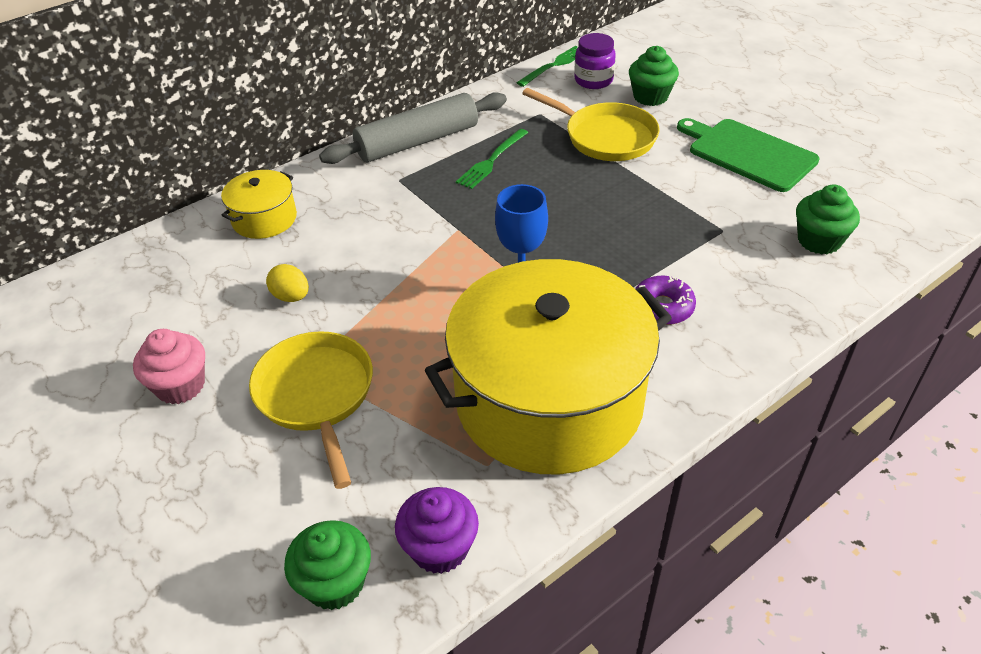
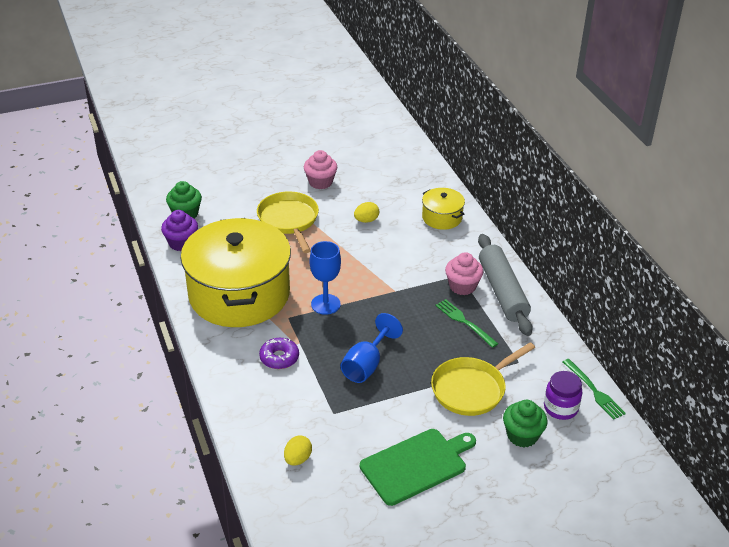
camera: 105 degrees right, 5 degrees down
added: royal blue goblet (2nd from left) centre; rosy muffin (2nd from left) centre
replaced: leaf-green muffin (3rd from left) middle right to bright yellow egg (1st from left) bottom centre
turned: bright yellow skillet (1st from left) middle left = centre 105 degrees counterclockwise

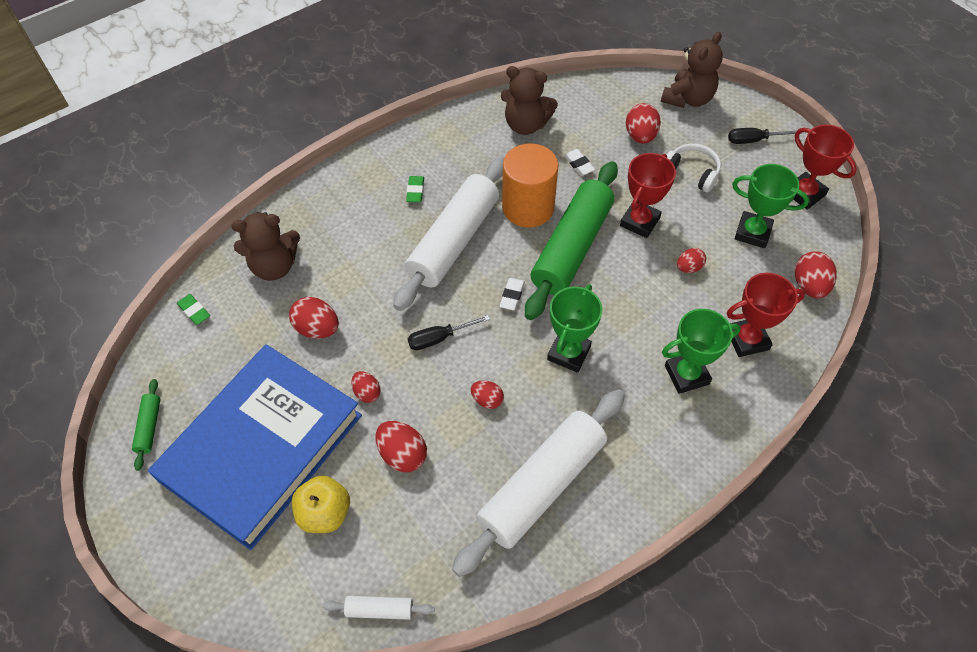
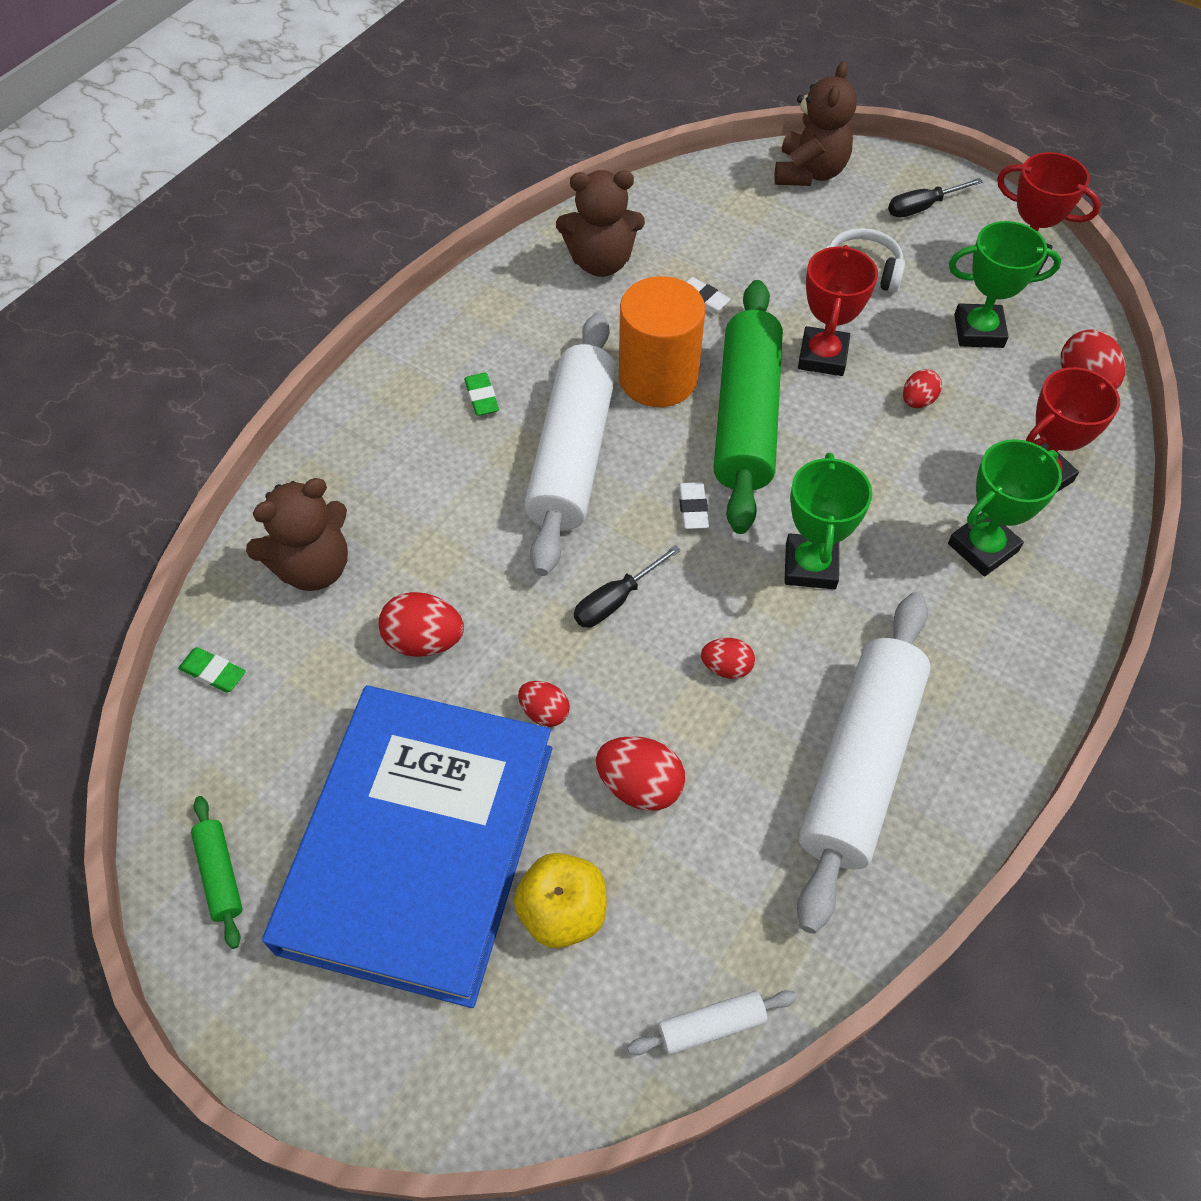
camera: 20 degrees left, 0 degrees up
removed: red egg (5th from left) top centre

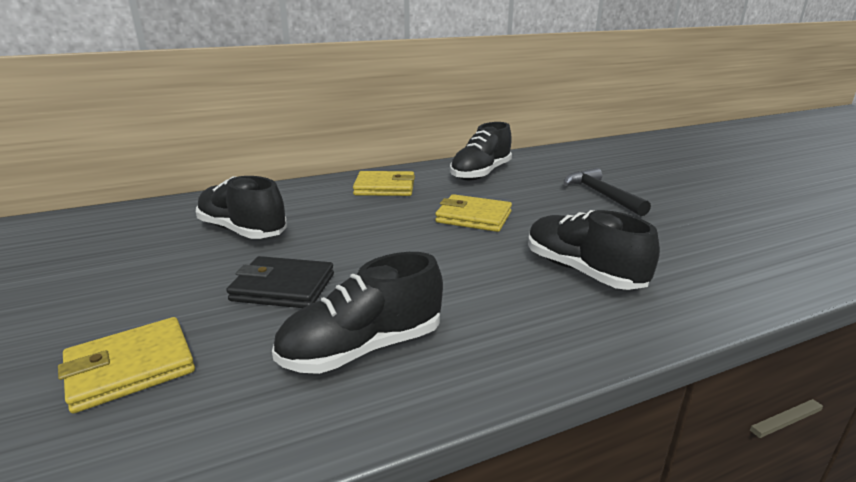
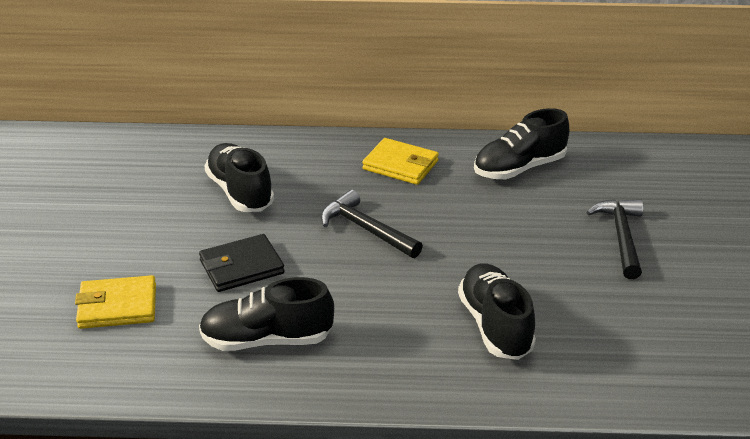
camera: 25 degrees right, 10 degrees up
removed: bright yellow card wallet (3rd from left) centre
added: ebony claw hammer (1st from left) centre
turned: ebony card wallet middle left = middle left 60 degrees counterclockwise

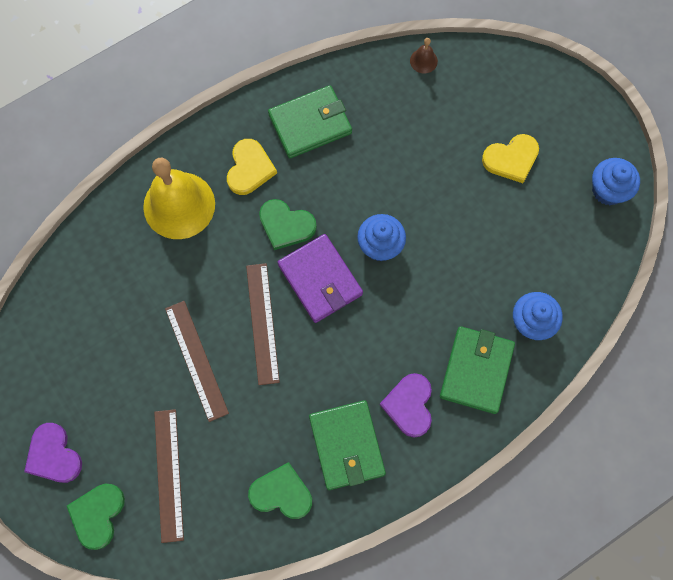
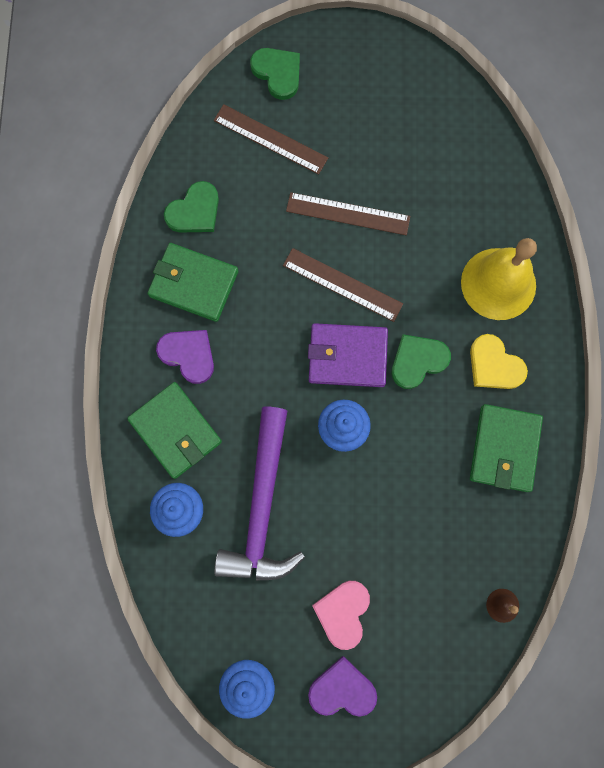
camera: 125 degrees right, 5 degrees up
added: violet claw hammer centre
moved: violet heart shape (1st from left in the first image) bottom left to violet heart shape (2nd from left) bottom centre
recoloured: bright yellow heart shape (2nd from left) top right to rosy heart shape bottom centre

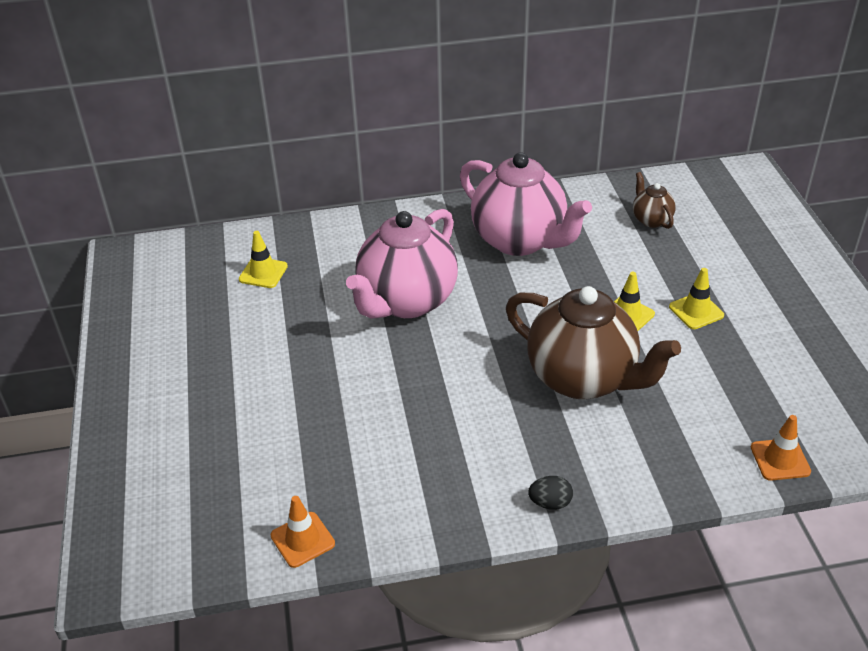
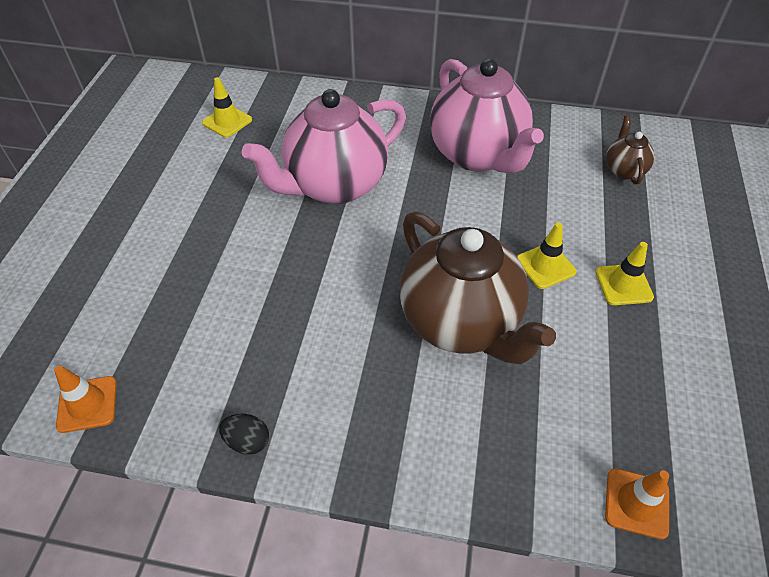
camera: 20 degrees right, 10 degrees up
moved: ebony egg bottom centre to bottom left

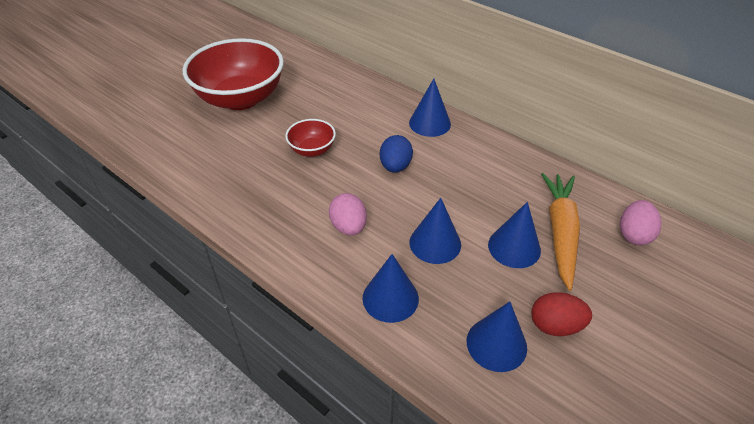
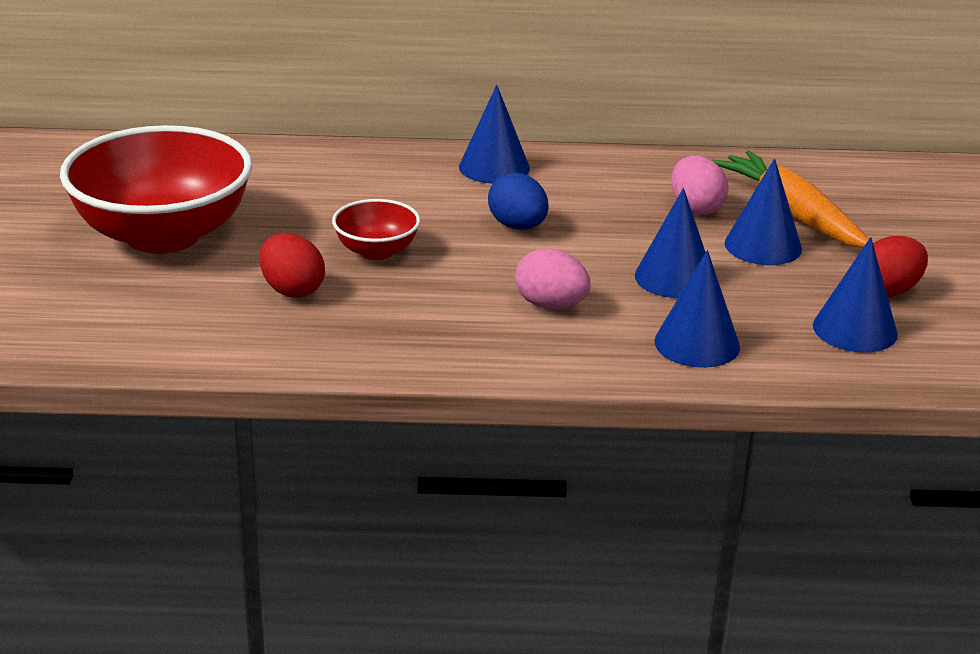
camera: 40 degrees left, 15 degrees down
added: red egg (1st from left) middle left
moved: rosy egg (2nd from left) middle right to top right

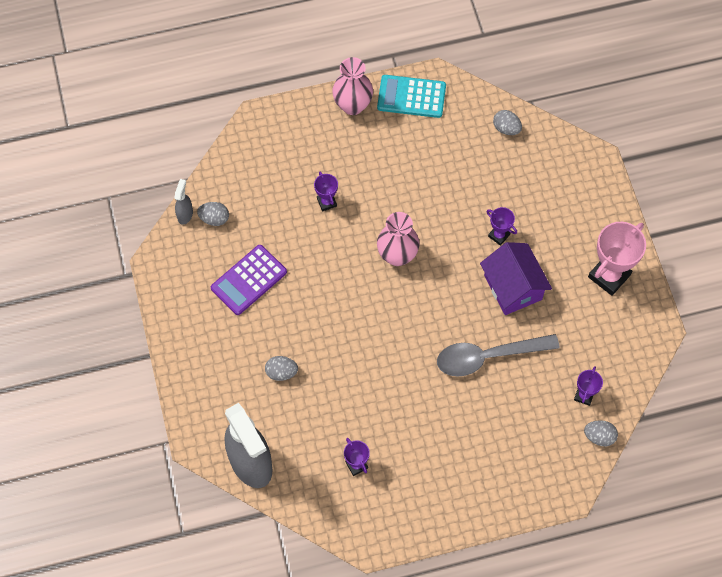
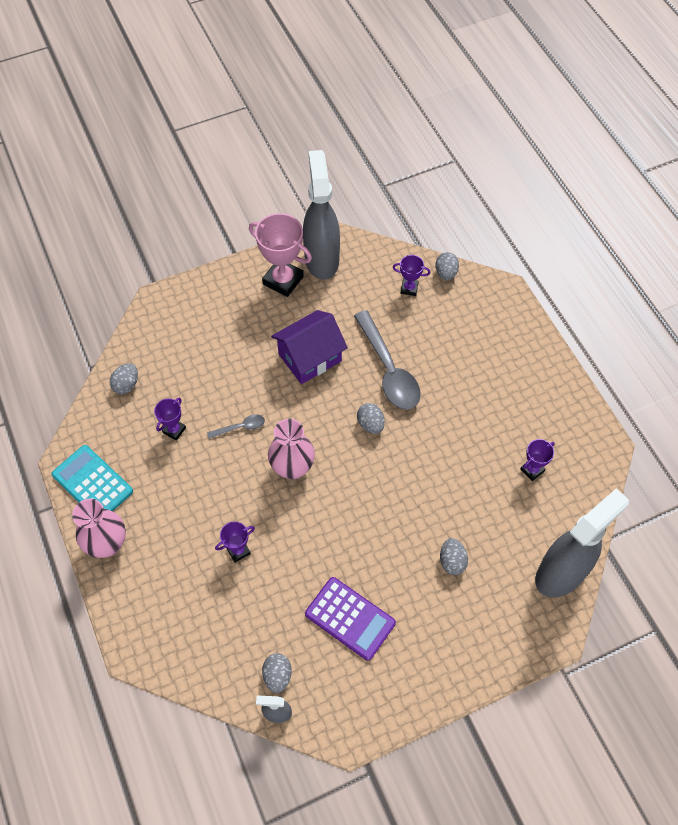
camera: 100 degrees left, 5 degrees down
added: grey spoon (1st from left) centre; grey spray bottle (2nd from left) top centre; grey egg (3rd from left) centre
moved: violet award cup (3rd from left in the first image) middle right to violet award cup (1st from left) middle left
turned: turquoise calculator top centre = middle left 135 degrees clockwise

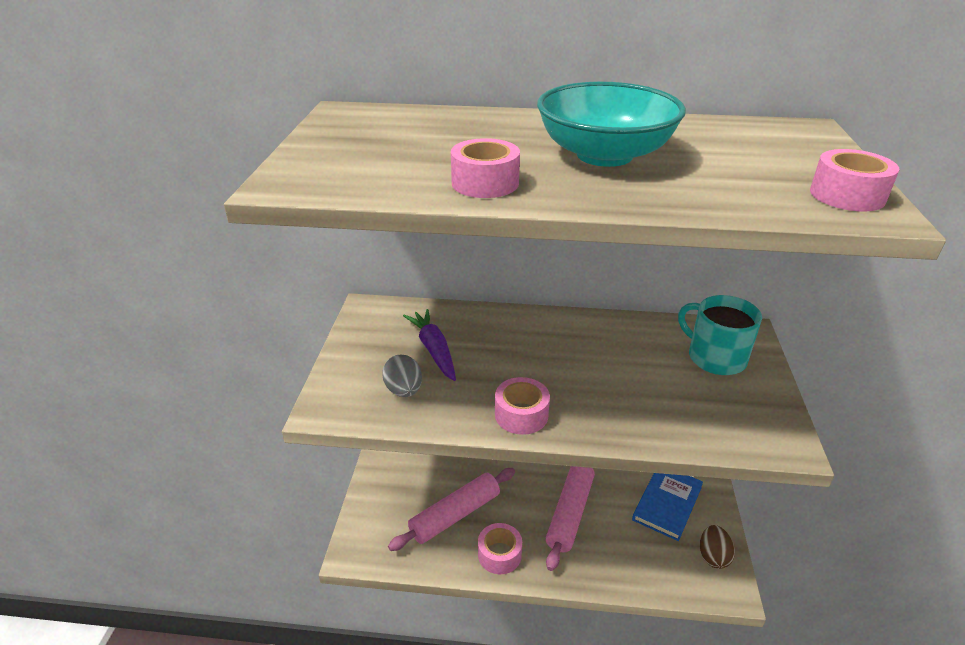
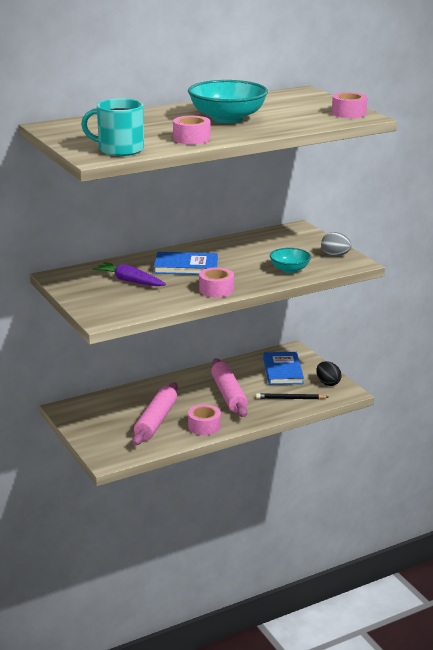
camera: 35 degrees left, 10 degrees down
added: royal blue book (1st from left) centre; ebony lead pencil middle right; turquoise deep dish (2nd from left) middle right
moved: grey egg centre to middle right; turquoise coffee mug middle right to top left
recoloured: dark brown egg bottom right to ebony egg middle right

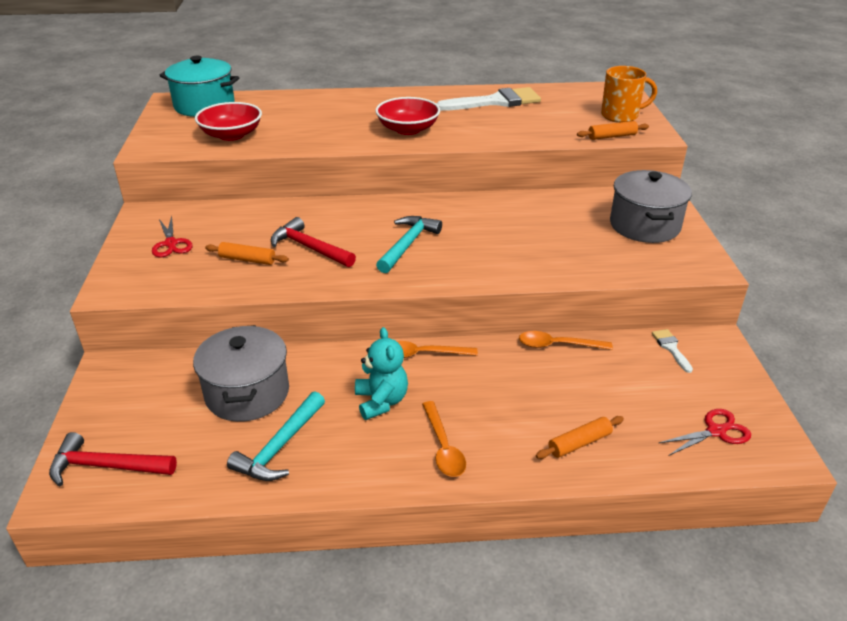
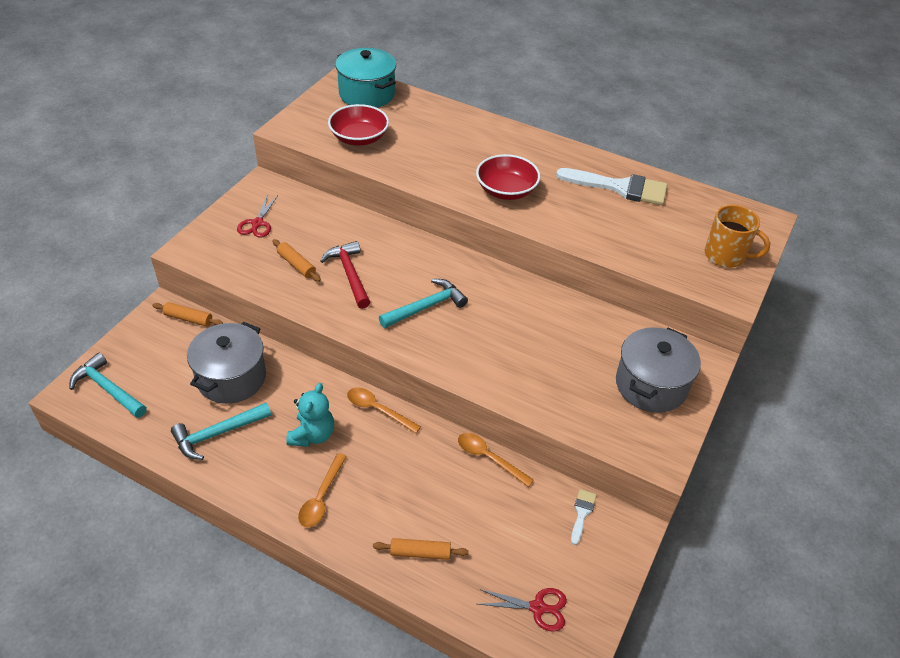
camera: 30 degrees right, 10 degrees up
moved: orange-coloured pastry roller (3rd from left in the first image) top right to orange-coloured pastry roller (1st from left) middle left
recoloured: red claw hammer (1st from left) bottom left to turquoise claw hammer (1st from left) middle left

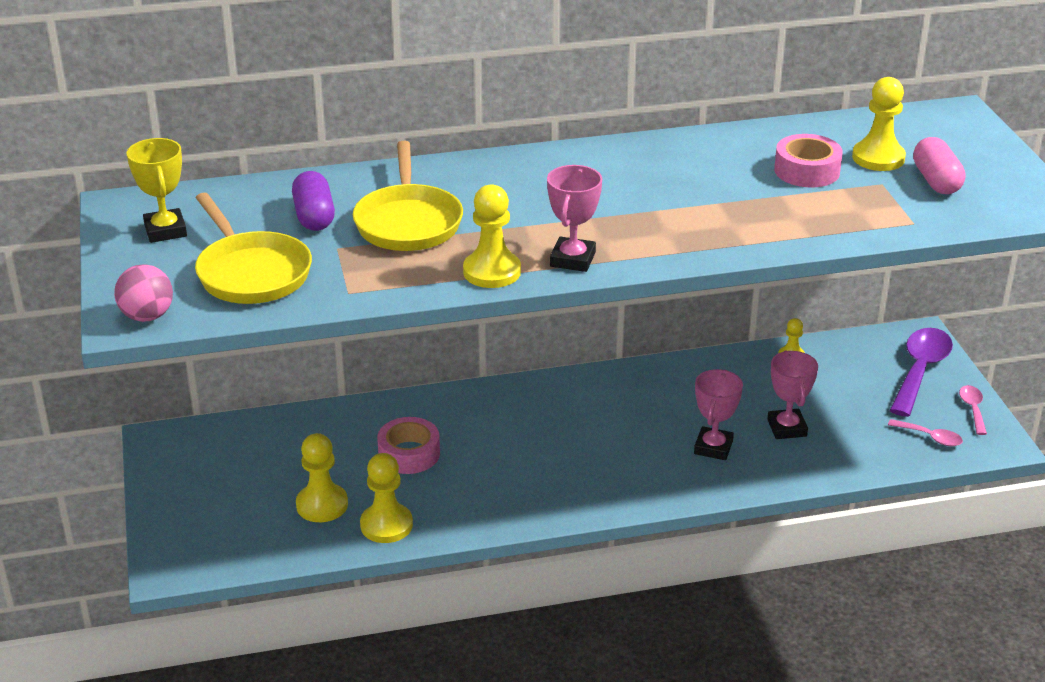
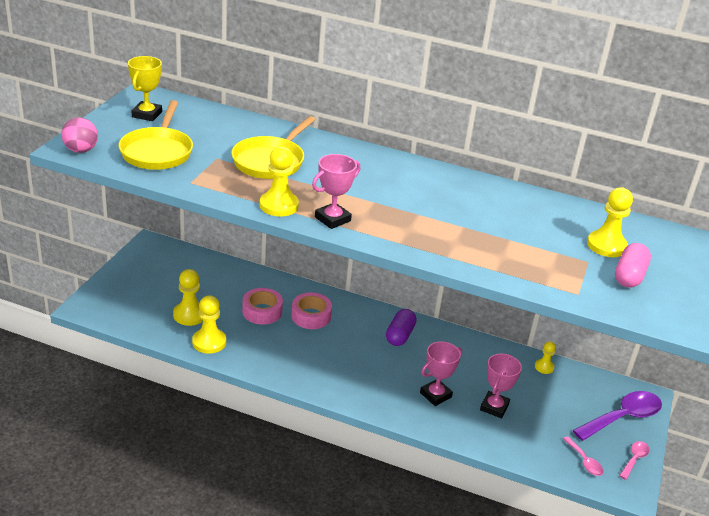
camera: 30 degrees right, 0 degrees up
moved: violet capsule top left to centre; rosy roll of tape (2nd from left) top right to centre

